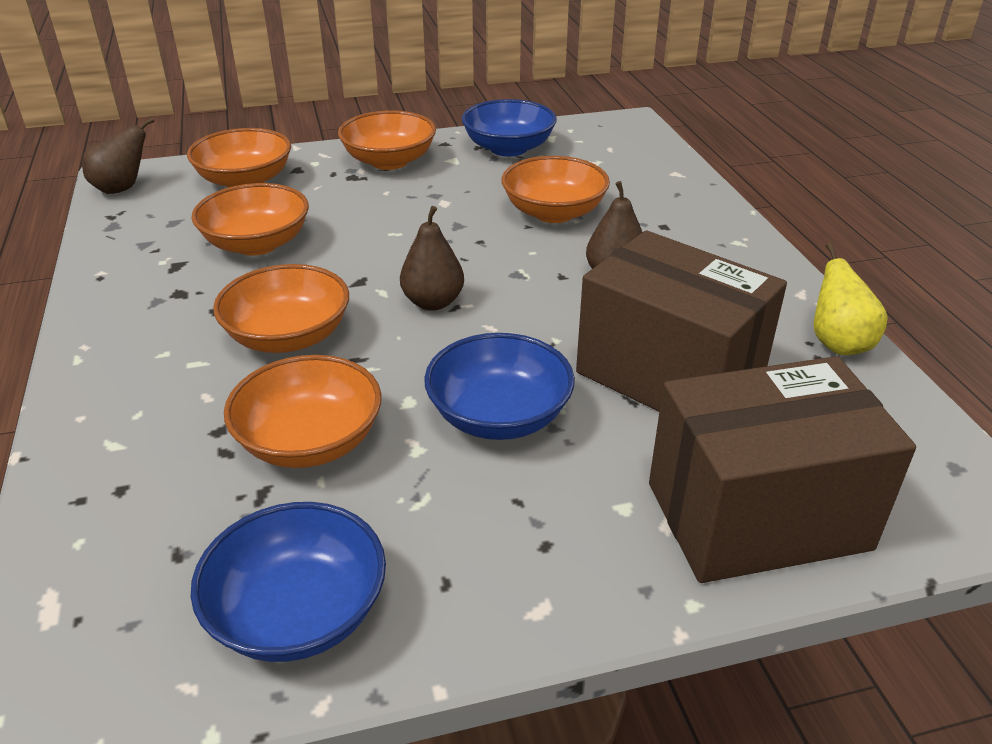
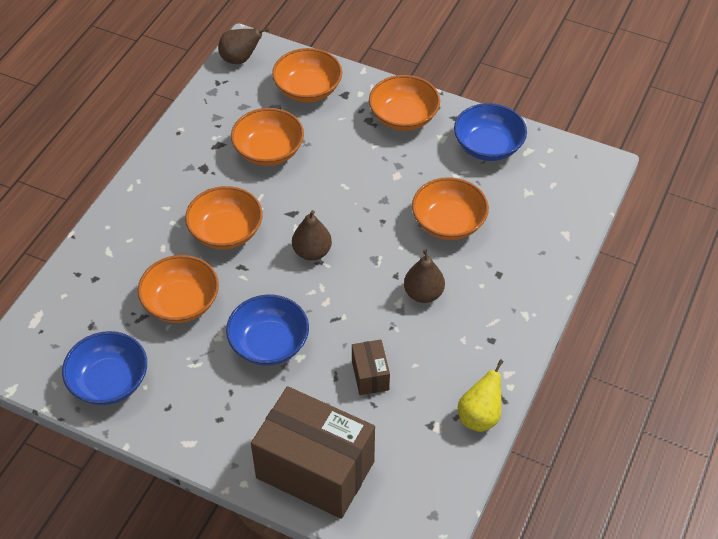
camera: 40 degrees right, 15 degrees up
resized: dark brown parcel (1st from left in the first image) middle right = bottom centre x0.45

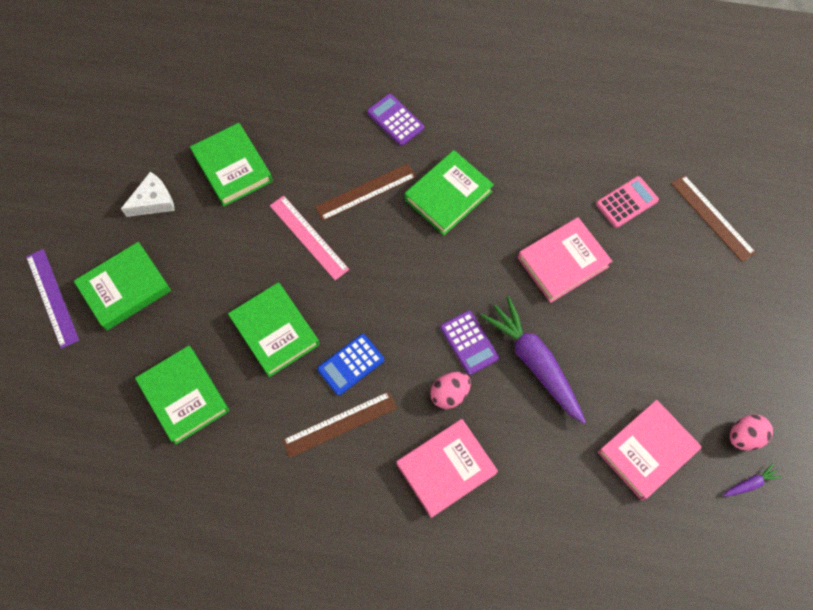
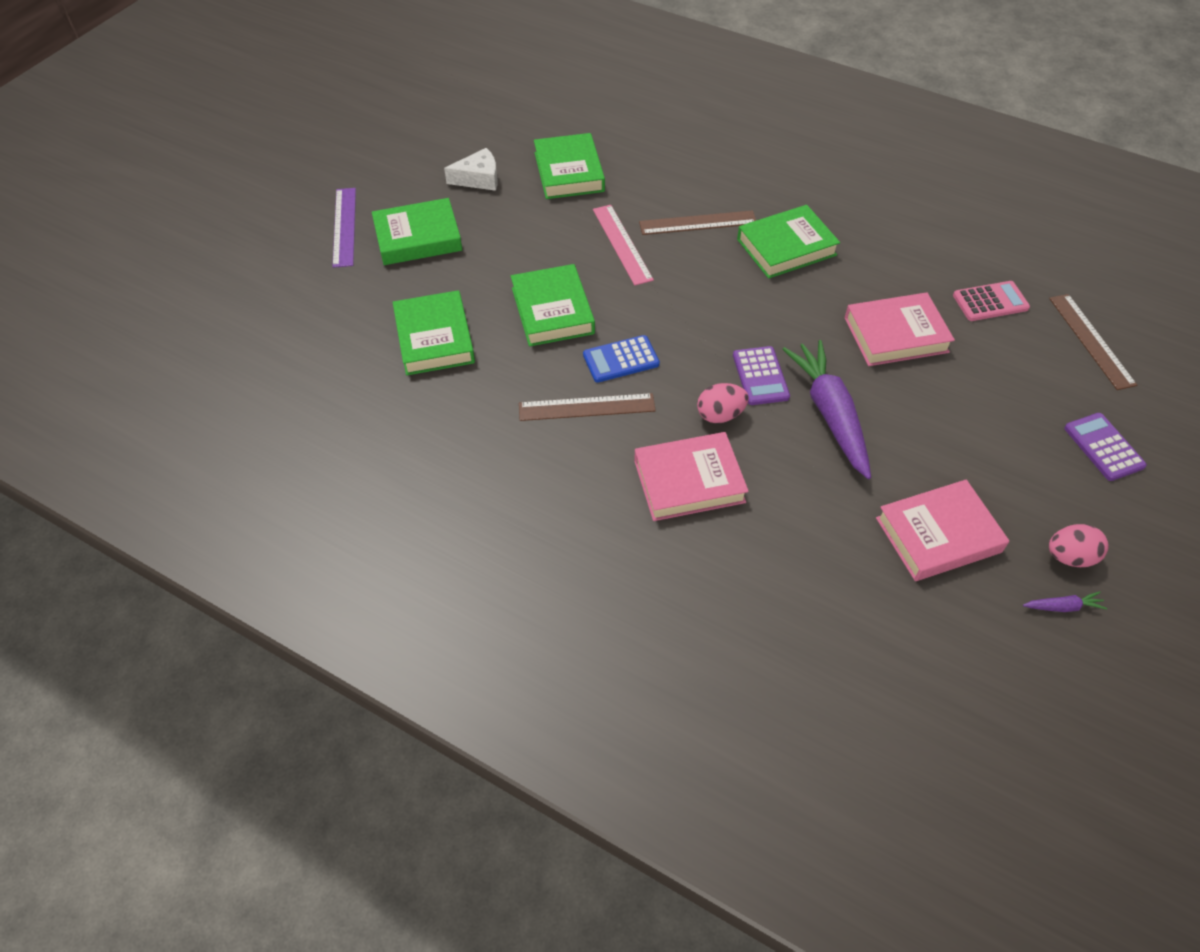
camera: 20 degrees right, 15 degrees down
moved: violet calculator (1st from left in the first image) top centre to violet calculator (2nd from left) middle right

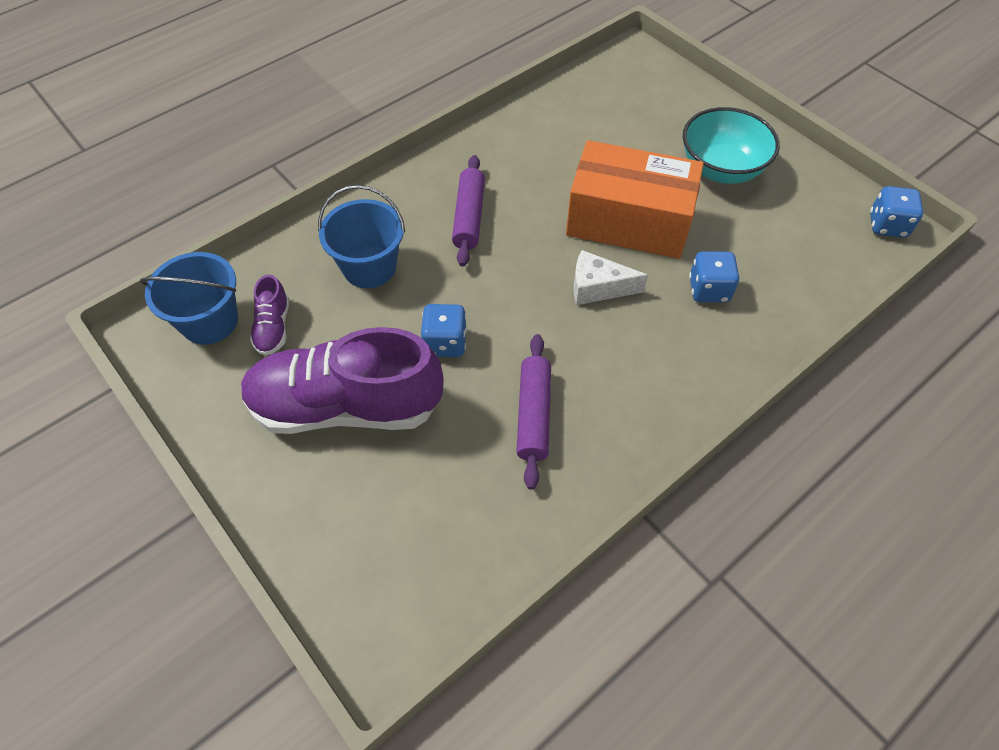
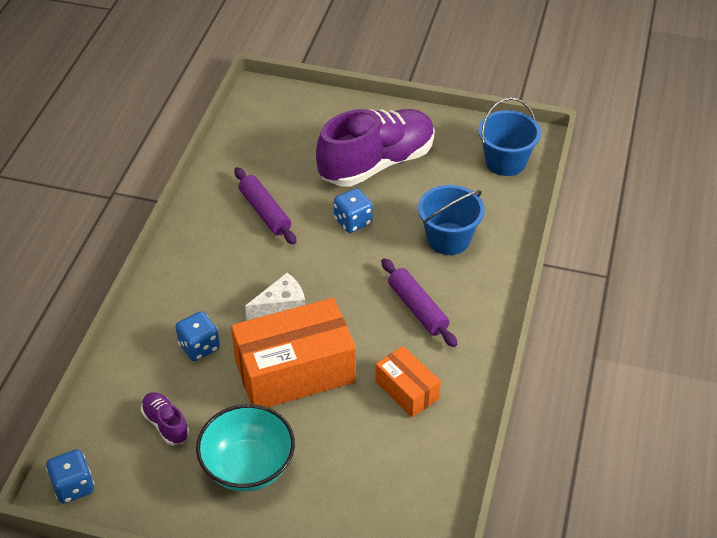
camera: 145 degrees right, 10 degrees down
added: orange-coloured parcel (2nd from left) bottom centre
moved: violet lace-up shoe (1st from left) middle left to bottom left

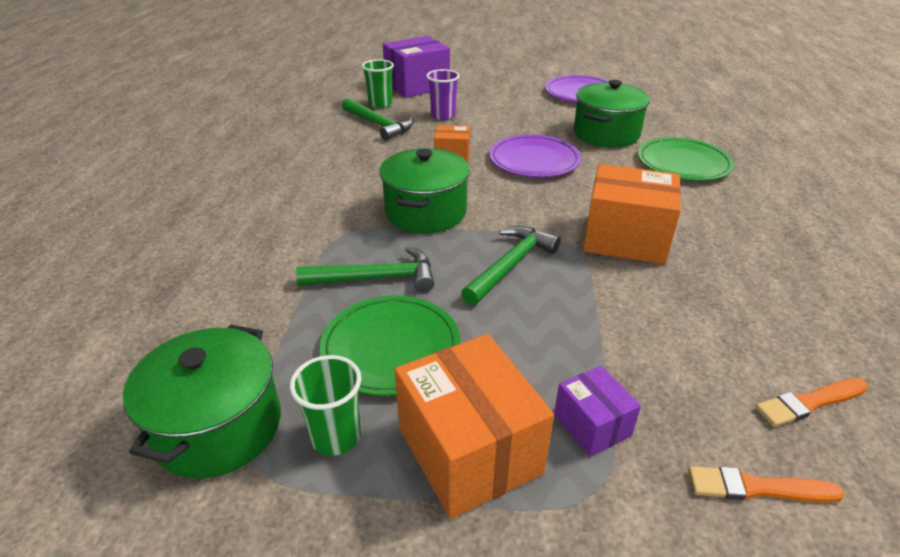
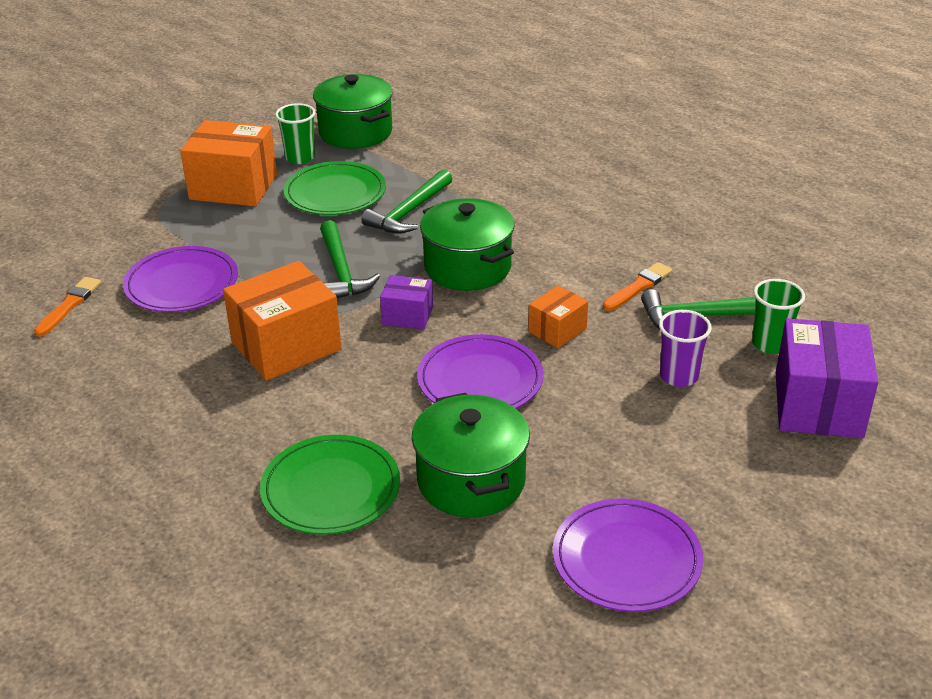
camera: 130 degrees right, 0 degrees up
added: violet flat dish (1st from left) middle left
moved: violet parcel (2nd from left in the first image) bottom centre to violet parcel (1st from left) centre; orange-coloured paintbrush (1st from left in the first image) bottom right to orange-coloured paintbrush (2nd from left) middle right

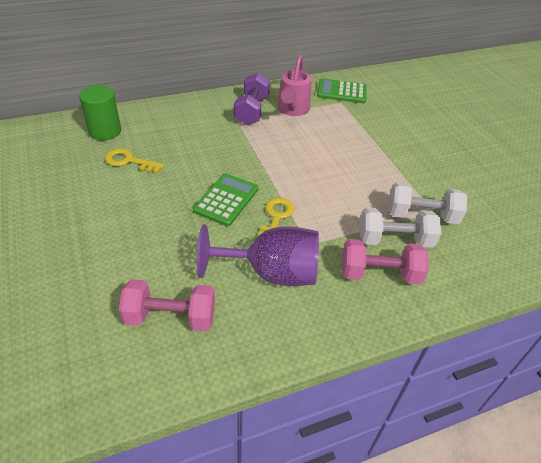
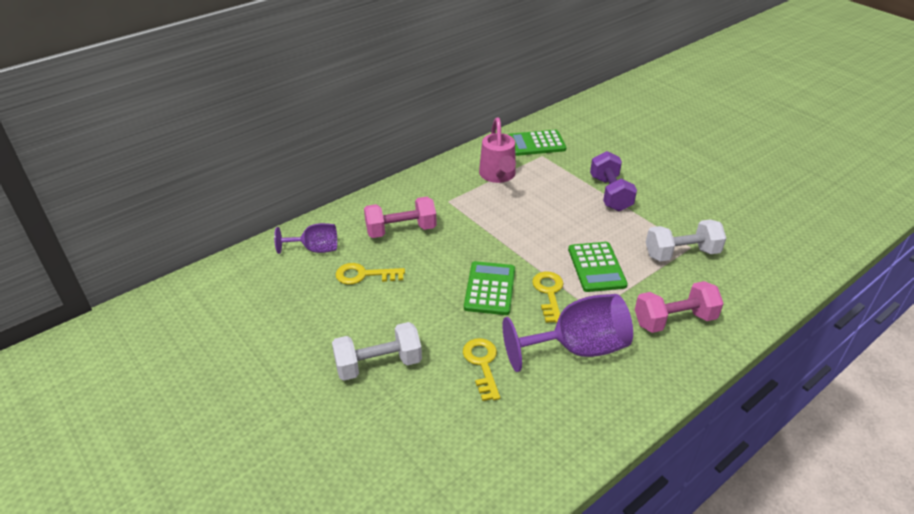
camera: 15 degrees left, 5 degrees down
added: bright yellow key (2nd from left) bottom centre; leaf-green calculator (3rd from left) centre
moved: rosy dumbbell (1st from left) middle left to centre; violet dumbbell top centre to middle right; pure white dumbbell (1st from left) middle right to bottom centre
replaced: leaf-green cylinder top left to violet goblet (1st from left) centre

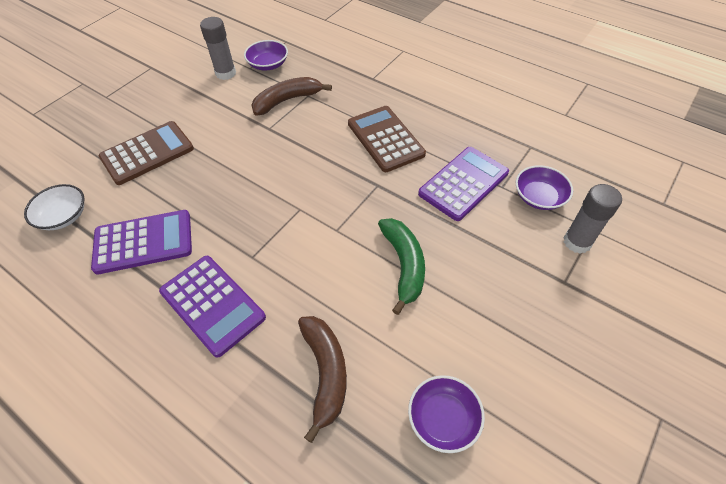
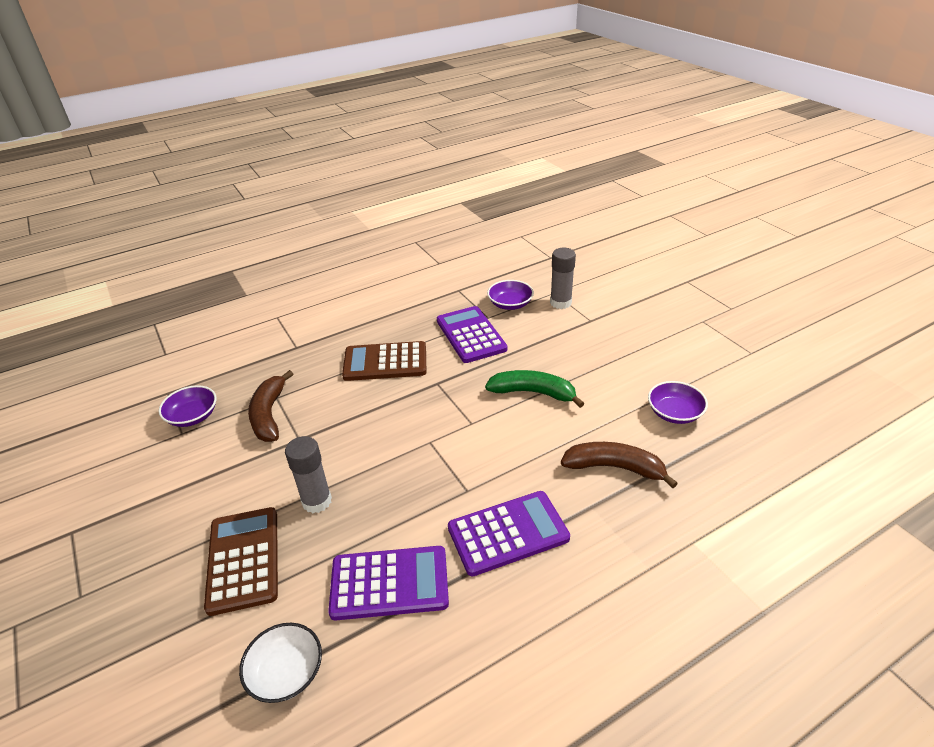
camera: 65 degrees left, 15 degrees down
moved: grey stick of glue (1st from left) top left to middle left
turned: violet calculator (1st from left) middle left = bottom centre 75 degrees clockwise

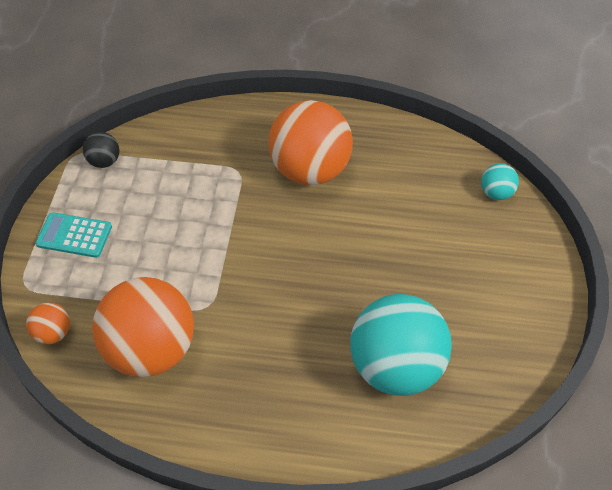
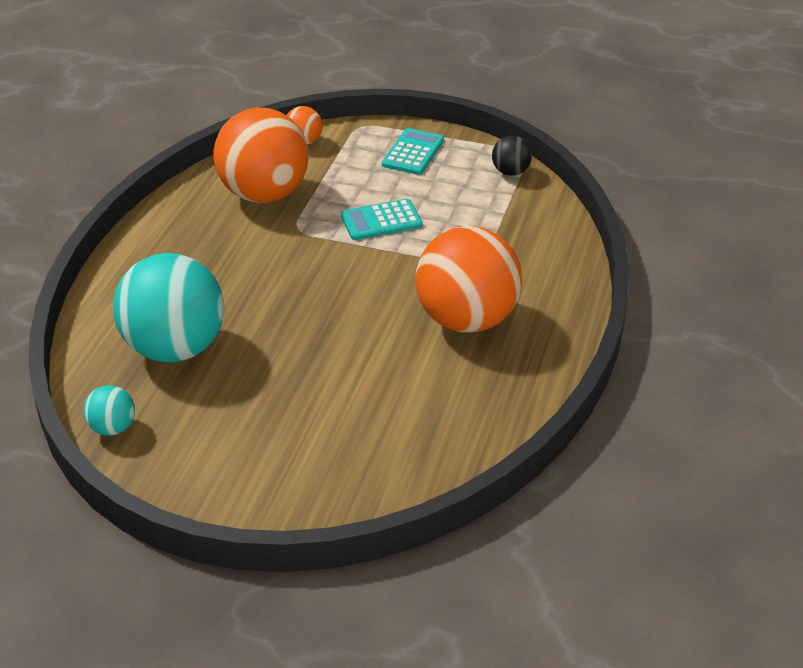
camera: 100 degrees right, 15 degrees down
added: turquoise calculator (1st from left) top centre
moved: turquoise sphere (2nd from left in the first image) middle right to turquoise sphere (1st from left) middle left

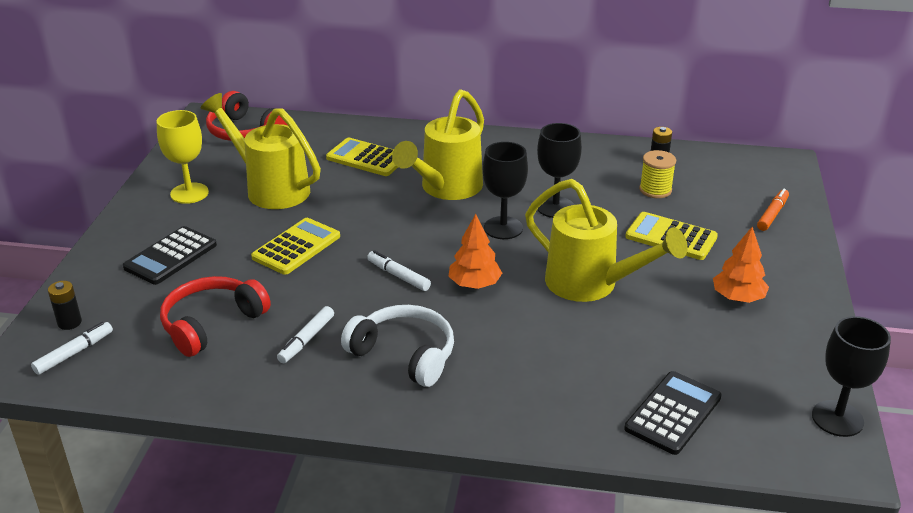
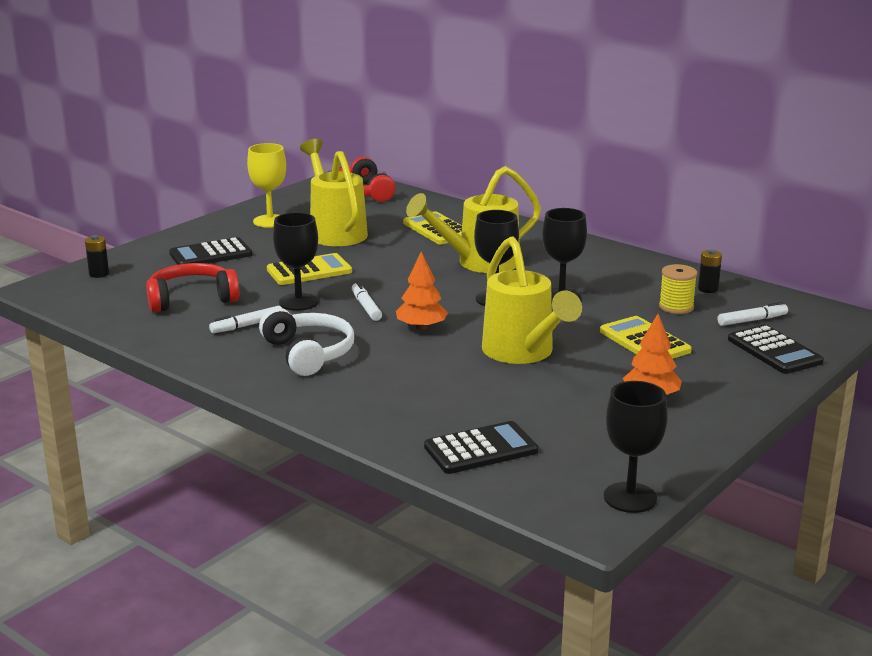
camera: 30 degrees right, 10 degrees down
added: ebony goblet (1st from left) centre
moved: pure white marker (1st from left in the first image) bottom left to pure white marker (3rd from left) middle right
replaced: orange-coloured marker middle right to ebony calculator (3rd from left) middle right

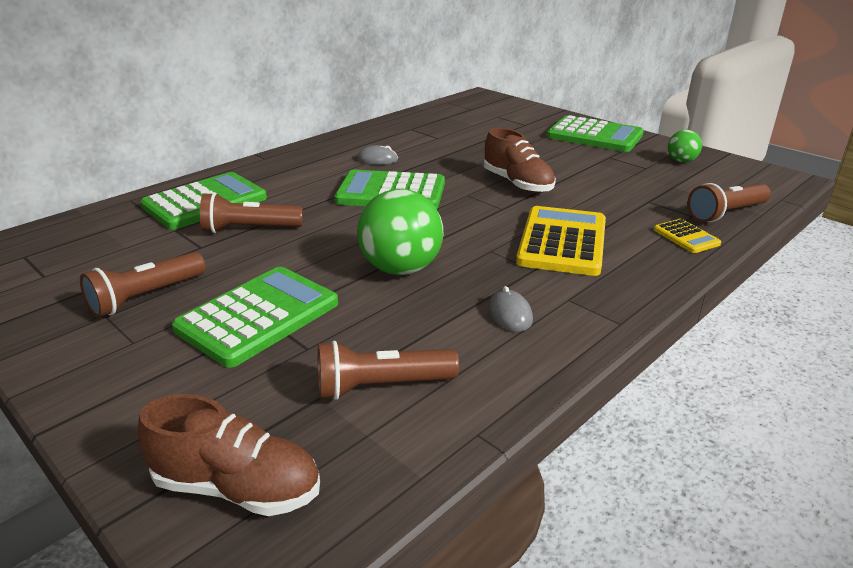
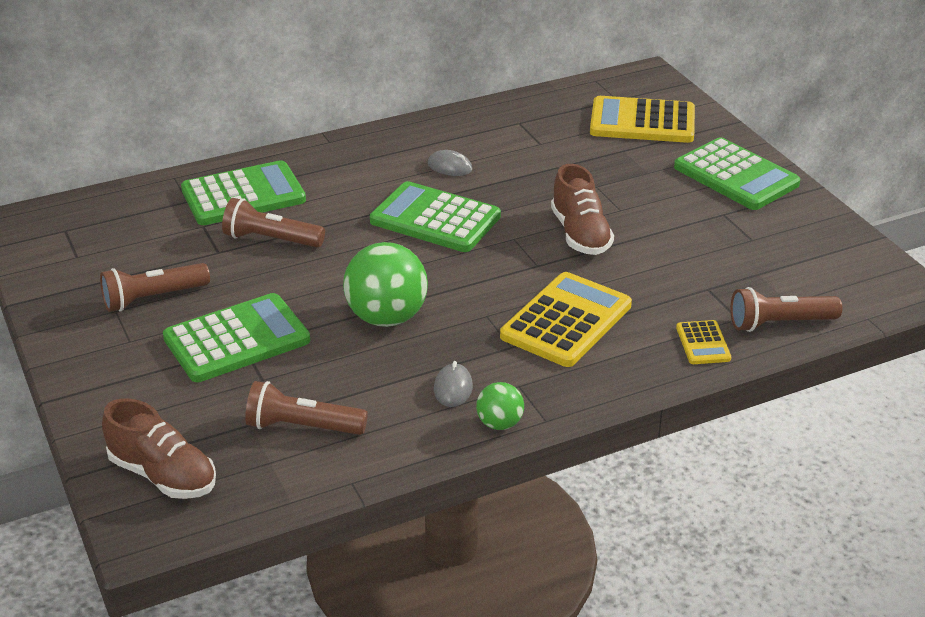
camera: 20 degrees right, 5 degrees up
added: bright yellow calculator (2nd from left) top right
moved: leaf-green sphere (2nd from left) top right to centre

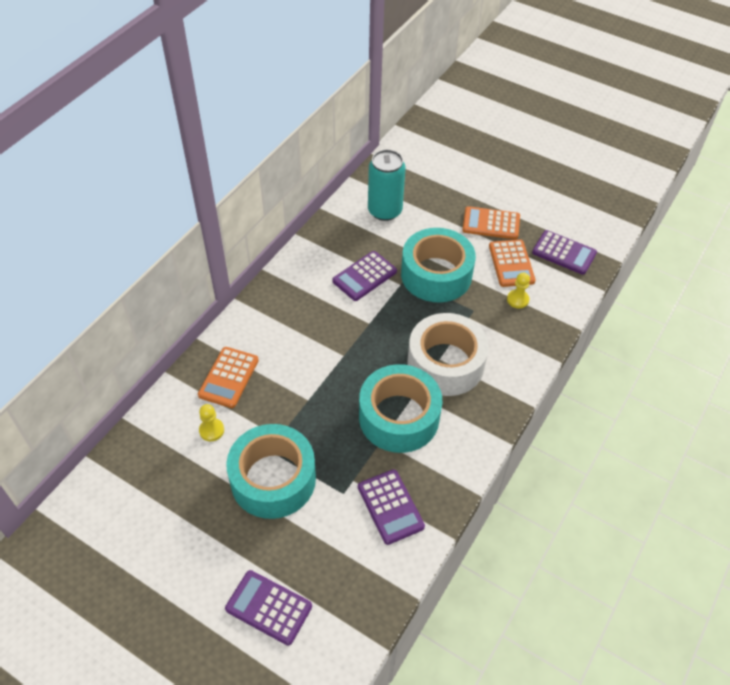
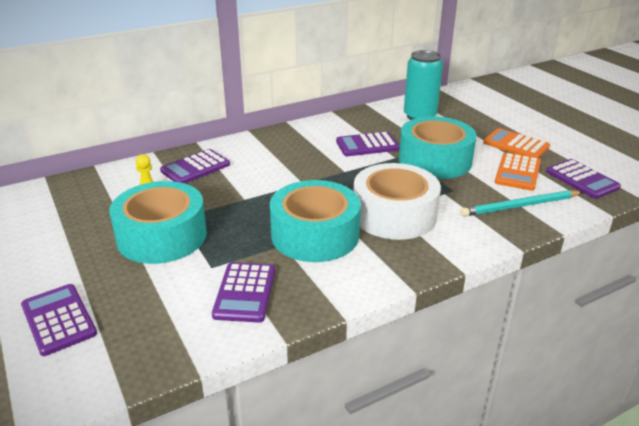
camera: 30 degrees right, 20 degrees down
removed: bright yellow game pawn (2nd from left) middle right
added: turquoise lead pencil middle right
recoloured: orange-coloured calculator (1st from left) middle left to violet calculator (2nd from left) middle left

